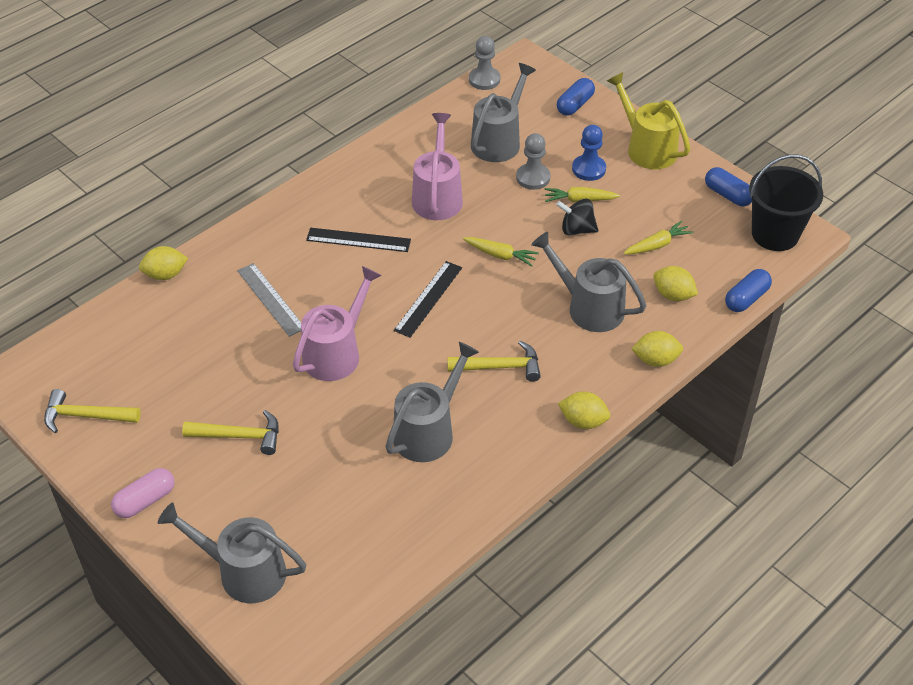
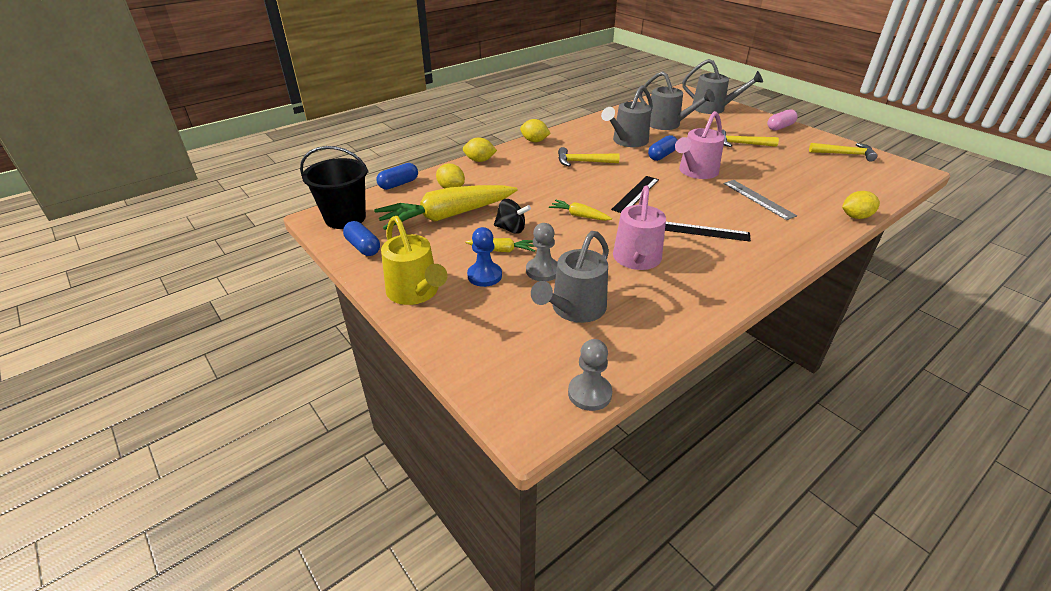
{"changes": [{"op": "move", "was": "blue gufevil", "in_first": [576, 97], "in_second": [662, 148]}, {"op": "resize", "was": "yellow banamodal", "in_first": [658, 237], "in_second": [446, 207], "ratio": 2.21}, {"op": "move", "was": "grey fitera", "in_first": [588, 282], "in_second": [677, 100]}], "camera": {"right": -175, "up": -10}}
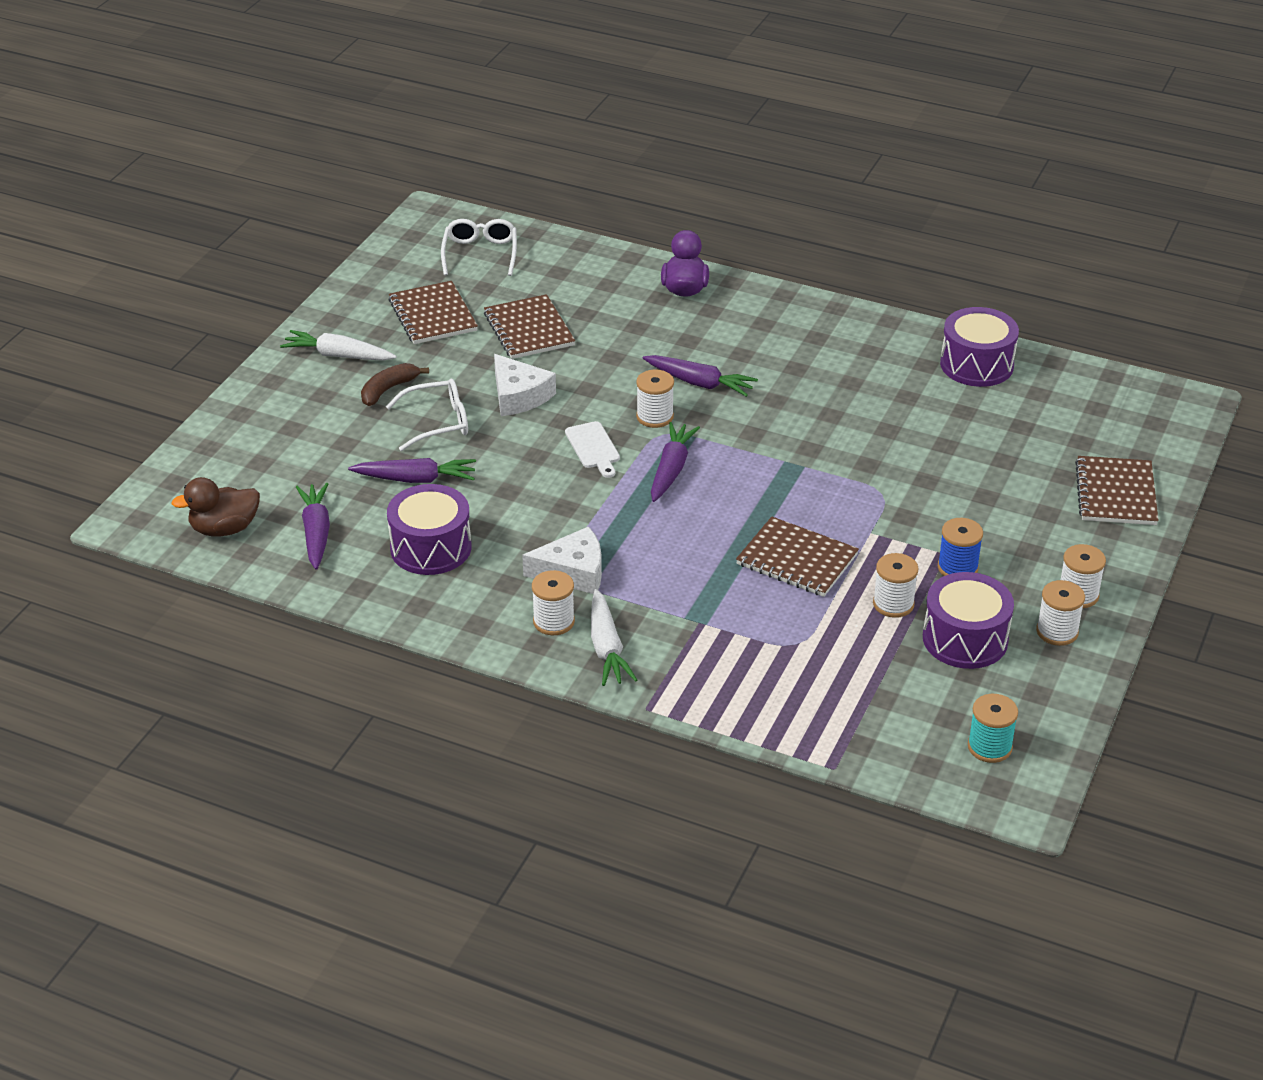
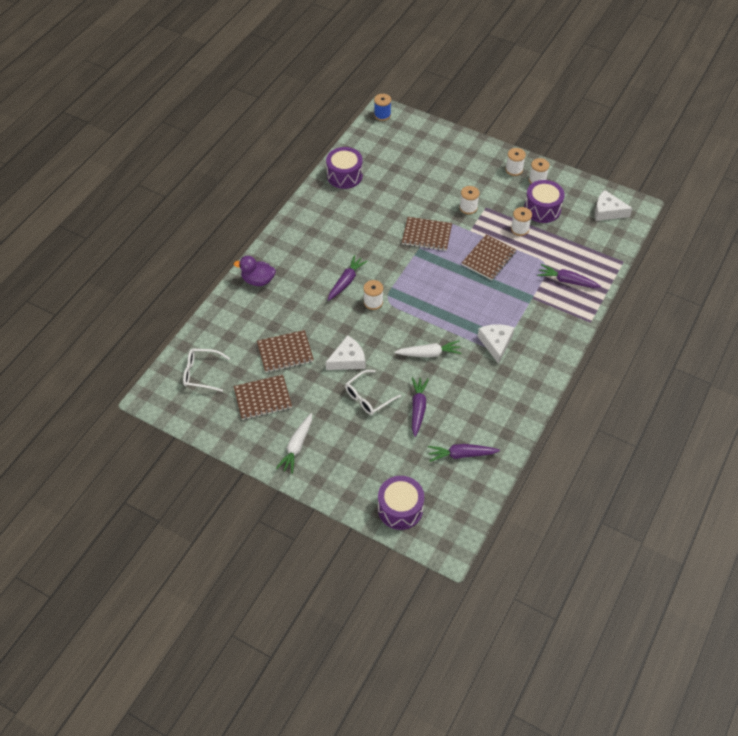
{"changes": [{"op": "delete", "was": "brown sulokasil", "in_first": [395, 384]}, {"op": "rotate", "was": "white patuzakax", "in_first": [427, 415], "in_second": [373, 392], "clockwise": -120}, {"op": "delete", "was": "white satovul", "in_first": [592, 449]}, {"op": "move", "was": "purple banamodal", "in_first": [675, 462], "in_second": [569, 276]}, {"op": "move", "was": "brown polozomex", "in_first": [1117, 490], "in_second": [427, 234]}, {"op": "delete", "was": "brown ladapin", "in_first": [215, 506]}, {"op": "move", "was": "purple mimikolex", "in_first": [429, 529], "in_second": [401, 503]}, {"op": "move", "was": "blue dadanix", "in_first": [960, 547], "in_second": [382, 107]}, {"op": "move", "was": "white dadanix", "in_first": [553, 602], "in_second": [469, 200]}, {"op": "move", "was": "white banamodal", "in_first": [614, 637], "in_second": [428, 349]}, {"op": "replace", "was": "turquoise dadanix", "now": "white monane", "in_first": [993, 728], "in_second": [614, 205]}], "camera": {"right": -85, "up": 15}}
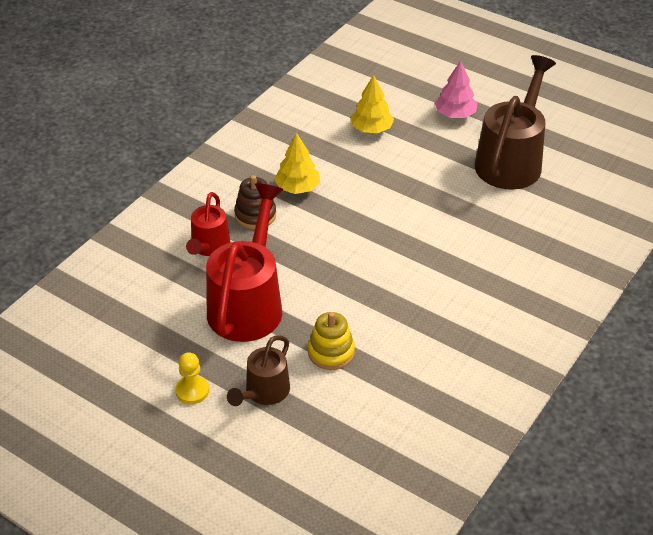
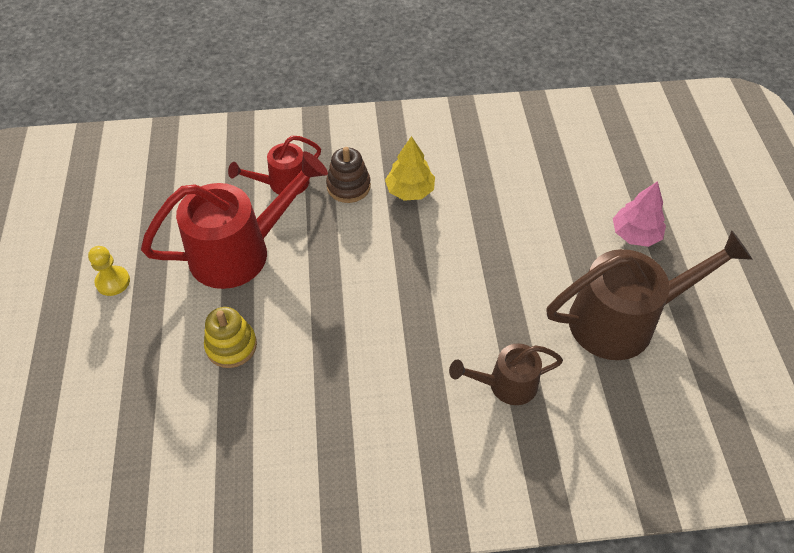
{"changes": [{"op": "delete", "was": "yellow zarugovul", "in_first": [372, 104]}, {"op": "move", "was": "brown fitera", "in_first": [258, 370], "in_second": [506, 374]}], "camera": {"right": 50, "up": 10}}
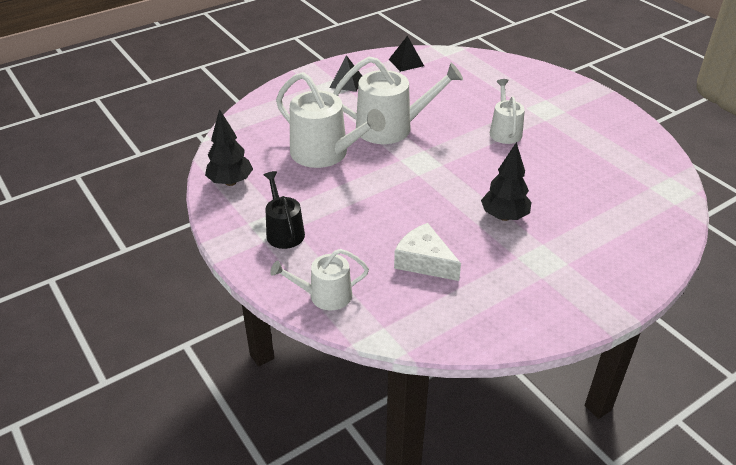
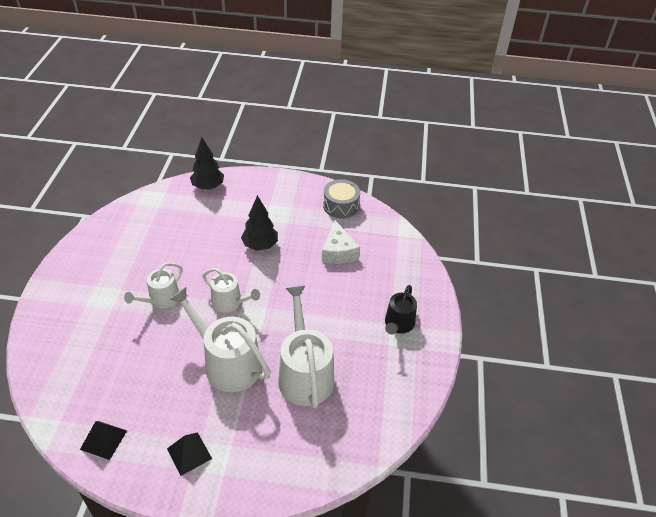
{"changes": [{"op": "move", "was": "black zarugovul", "in_first": [229, 147], "in_second": [207, 163]}, {"op": "move", "was": "white fitera", "in_first": [319, 279], "in_second": [231, 290]}, {"op": "insert", "now": "grey mimikolex", "in_second": [341, 199]}], "camera": {"right": -140, "up": 5}}
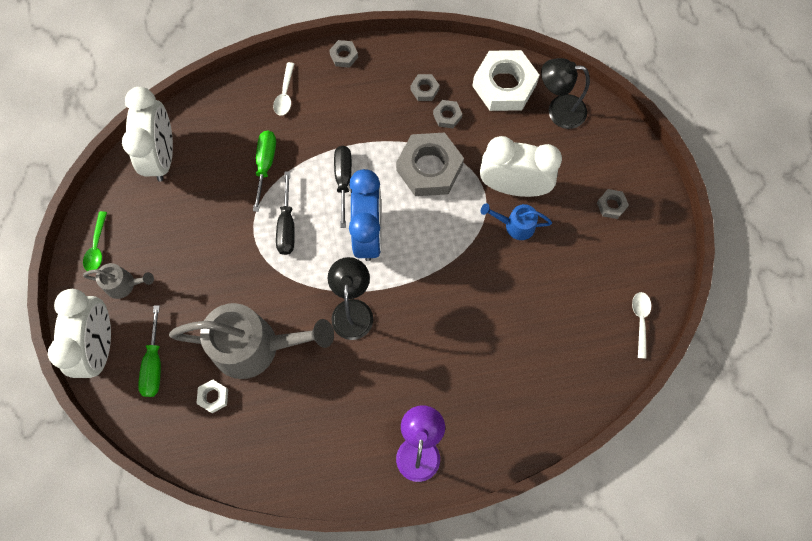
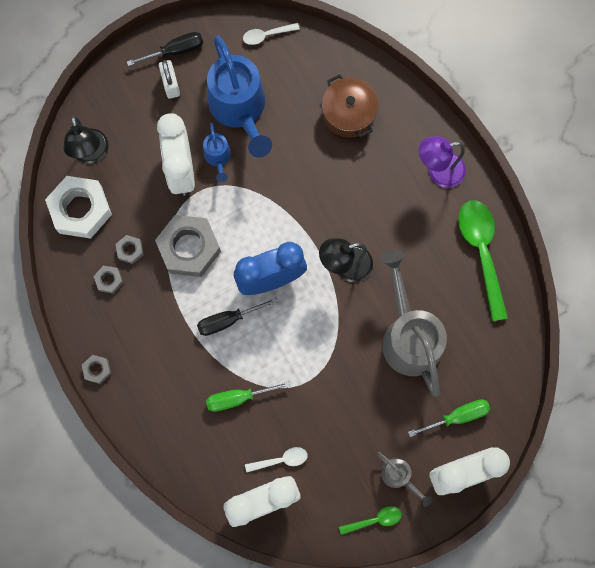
{"changes": [{"op": "move", "was": "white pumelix", "in_first": [283, 89], "in_second": [276, 459]}, {"op": "move", "was": "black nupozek", "in_first": [285, 213], "in_second": [165, 49]}, {"op": "replace", "was": "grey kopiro", "now": "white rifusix", "in_first": [613, 204], "in_second": [169, 79]}, {"op": "rotate", "was": "grey fitera", "in_first": [118, 281], "in_second": [404, 479], "clockwise": 150}, {"op": "delete", "was": "white kopiro", "in_first": [212, 396]}, {"op": "insert", "now": "blue fitera", "in_second": [239, 96]}, {"op": "insert", "now": "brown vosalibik", "in_second": [350, 106]}, {"op": "insert", "now": "green pumelix", "in_second": [483, 261]}], "camera": {"right": -110, "up": 5}}
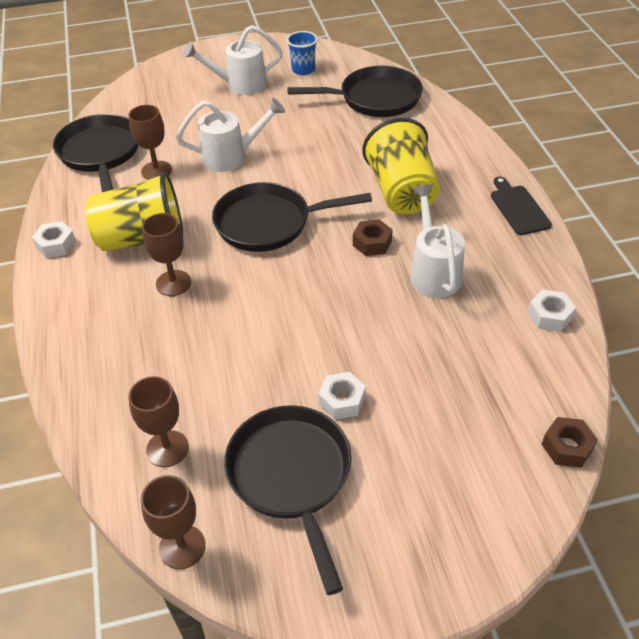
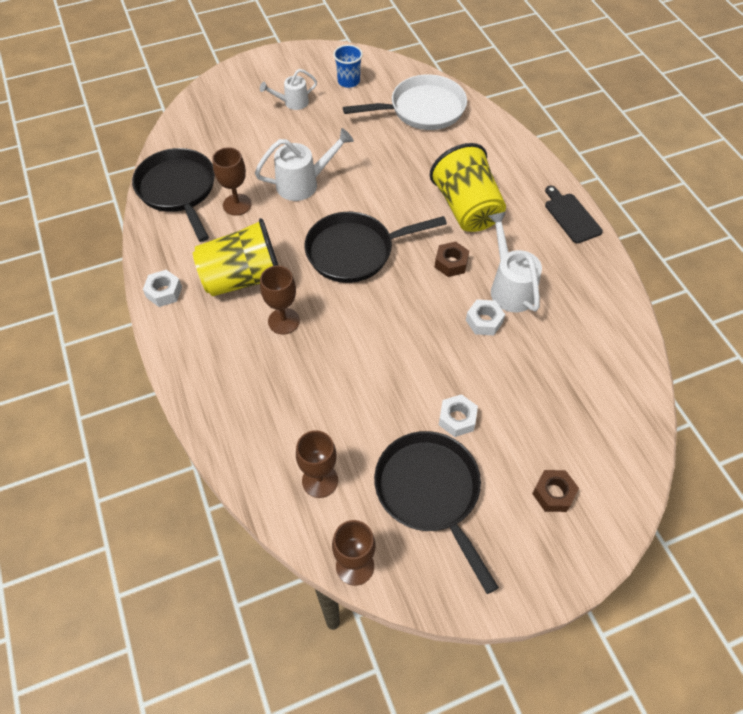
{"changes": [{"op": "resize", "was": "white fitera", "in_first": [233, 60], "in_second": [288, 89], "ratio": 0.63}, {"op": "recolor", "was": "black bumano", "now": "white bumano", "in_first": [355, 91], "in_second": [405, 102]}, {"op": "move", "was": "white kopiro", "in_first": [552, 311], "in_second": [485, 317]}, {"op": "move", "was": "brown kopiro", "in_first": [570, 442], "in_second": [555, 491]}], "camera": {"right": -10, "up": 10}}
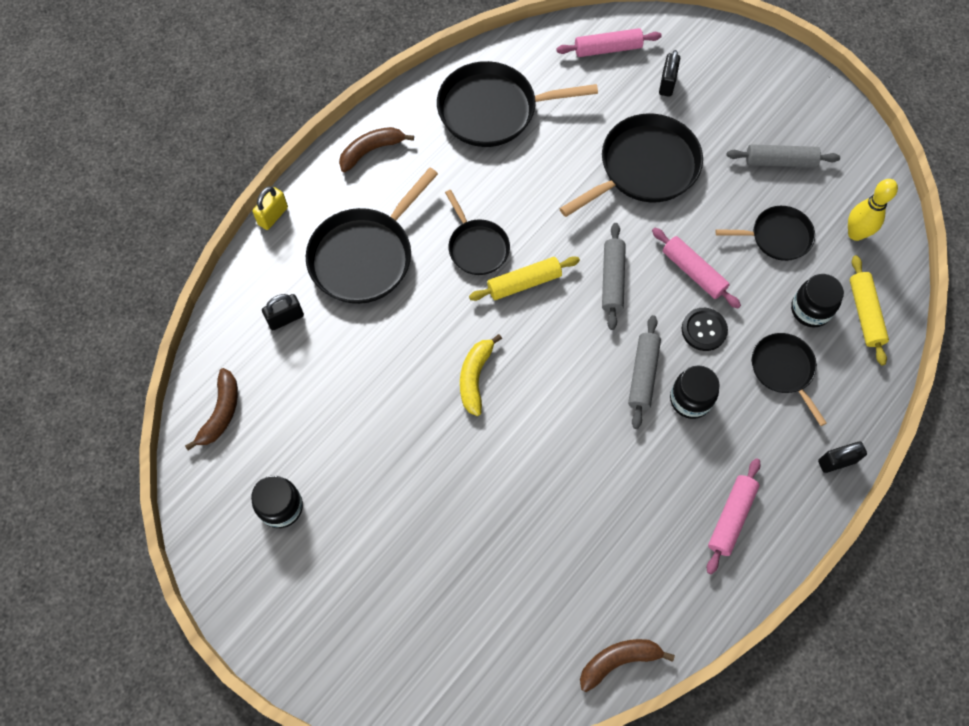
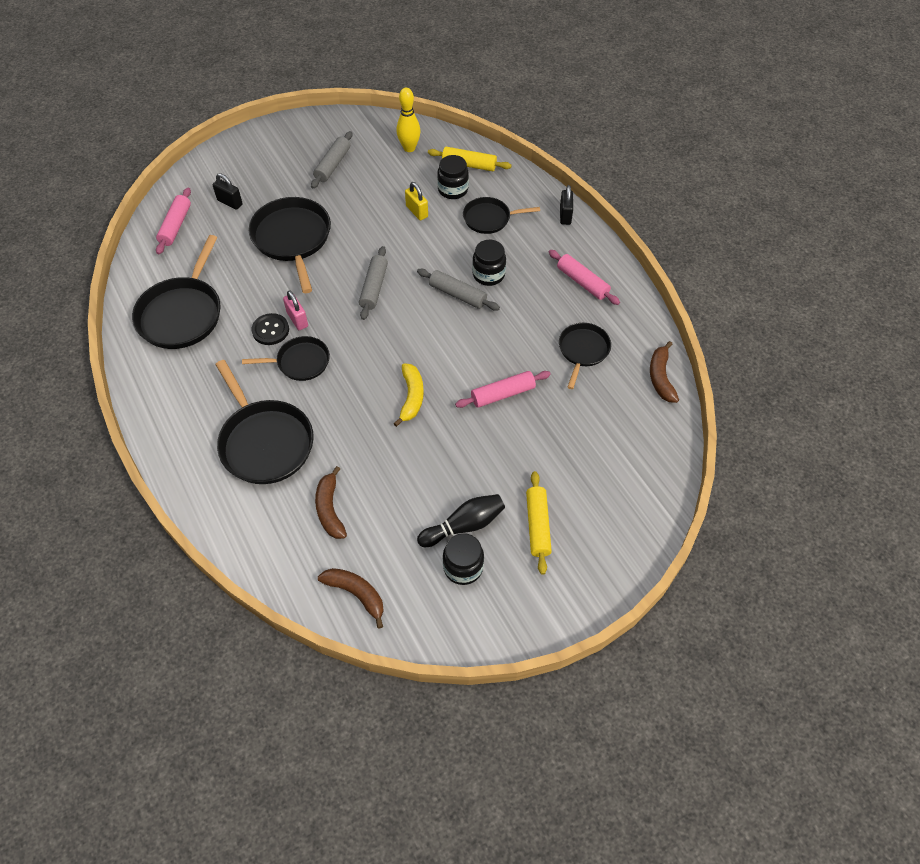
{"changes": [{"op": "move", "was": "brown sulokasil", "in_first": [376, 149], "in_second": [331, 502]}, {"op": "move", "was": "yellow rifusix", "in_first": [270, 208], "in_second": [416, 201]}, {"op": "move", "was": "black bumano", "in_first": [765, 233], "in_second": [585, 356]}, {"op": "rotate", "was": "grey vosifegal", "in_first": [614, 276], "in_second": [373, 283], "clockwise": 75}, {"op": "move", "was": "pink vosifegal", "in_first": [696, 268], "in_second": [503, 389]}, {"op": "move", "was": "yellow vosifegal", "in_first": [524, 278], "in_second": [539, 523]}, {"op": "delete", "was": "black rifusix", "in_first": [283, 312]}, {"op": "move", "was": "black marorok", "in_first": [704, 329], "in_second": [270, 329]}, {"op": "rotate", "was": "yellow sulokasil", "in_first": [481, 375], "in_second": [408, 395], "clockwise": -120}, {"op": "insert", "now": "pink rifusix", "in_second": [295, 310]}, {"op": "insert", "now": "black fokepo", "in_second": [461, 520]}], "camera": {"right": -70, "up": -10}}
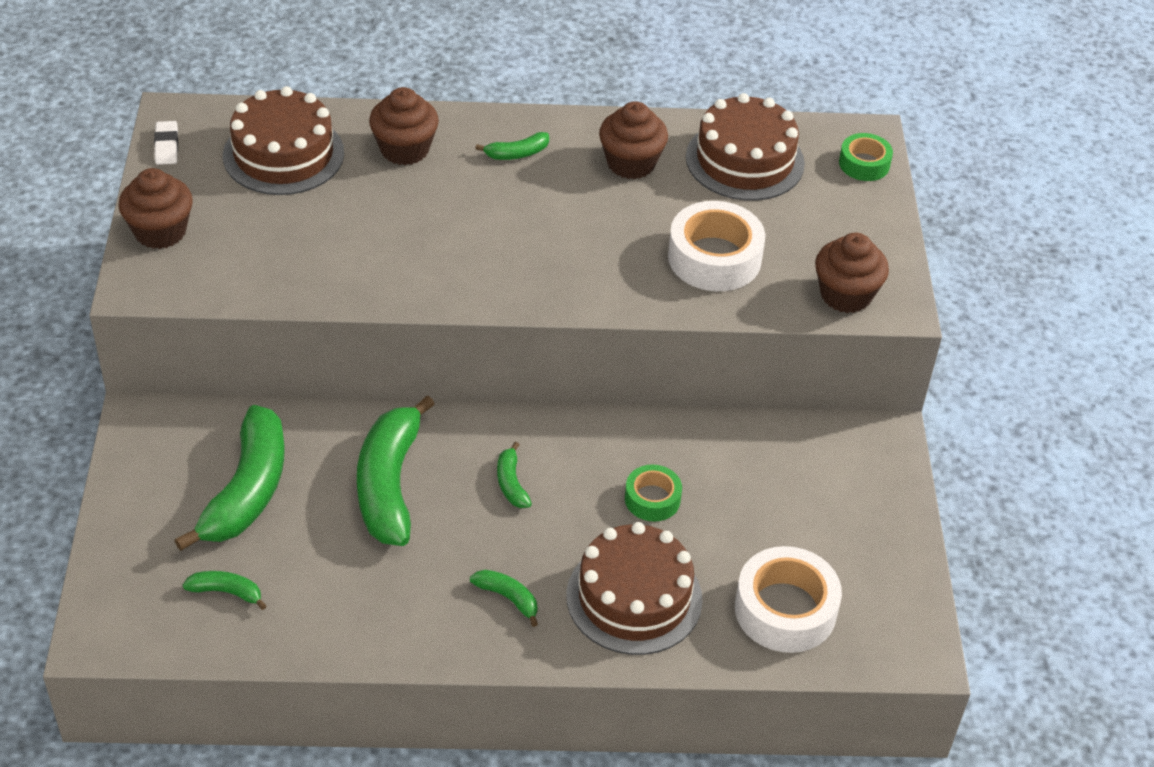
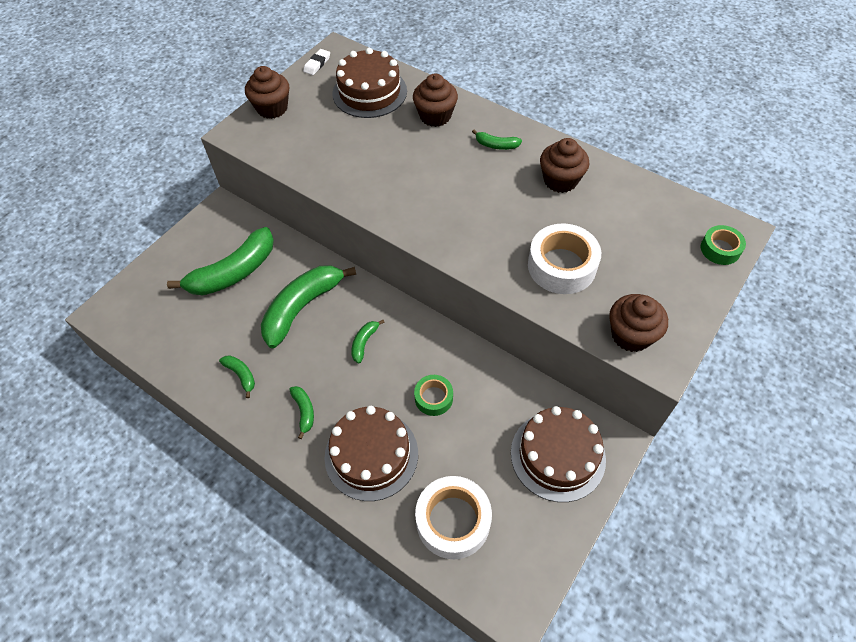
{"changes": [{"op": "move", "was": "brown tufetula", "in_first": [745, 147], "in_second": [558, 454]}, {"op": "move", "was": "green sulokasil", "in_first": [224, 590], "in_second": [237, 376]}], "camera": {"right": 40, "up": 10}}
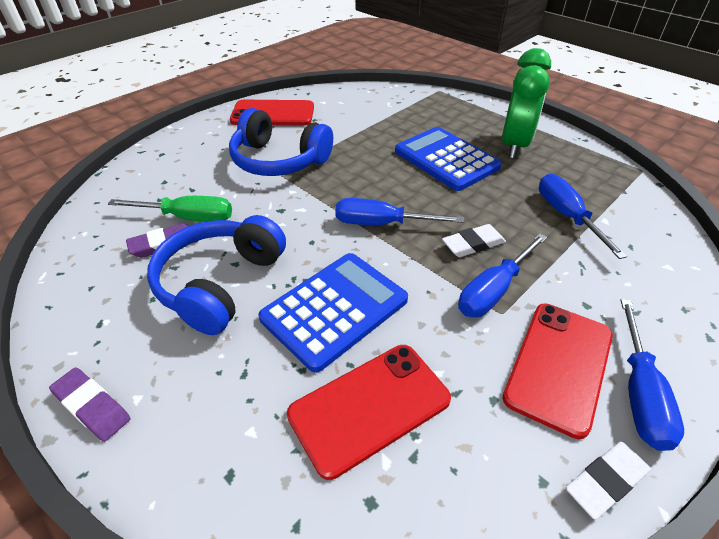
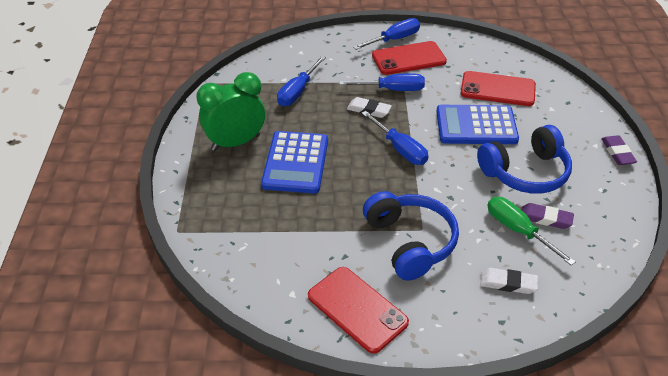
{"changes": [{"op": "move", "was": "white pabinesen", "in_first": [608, 481], "in_second": [509, 281]}], "camera": {"right": -135, "up": 0}}
